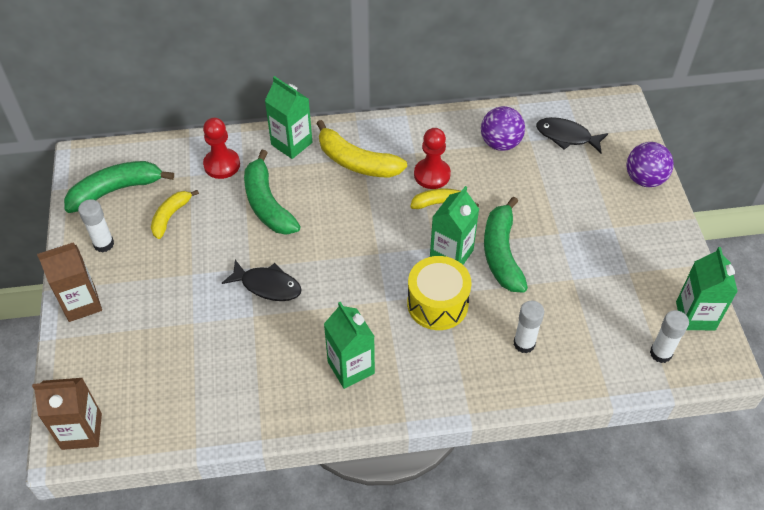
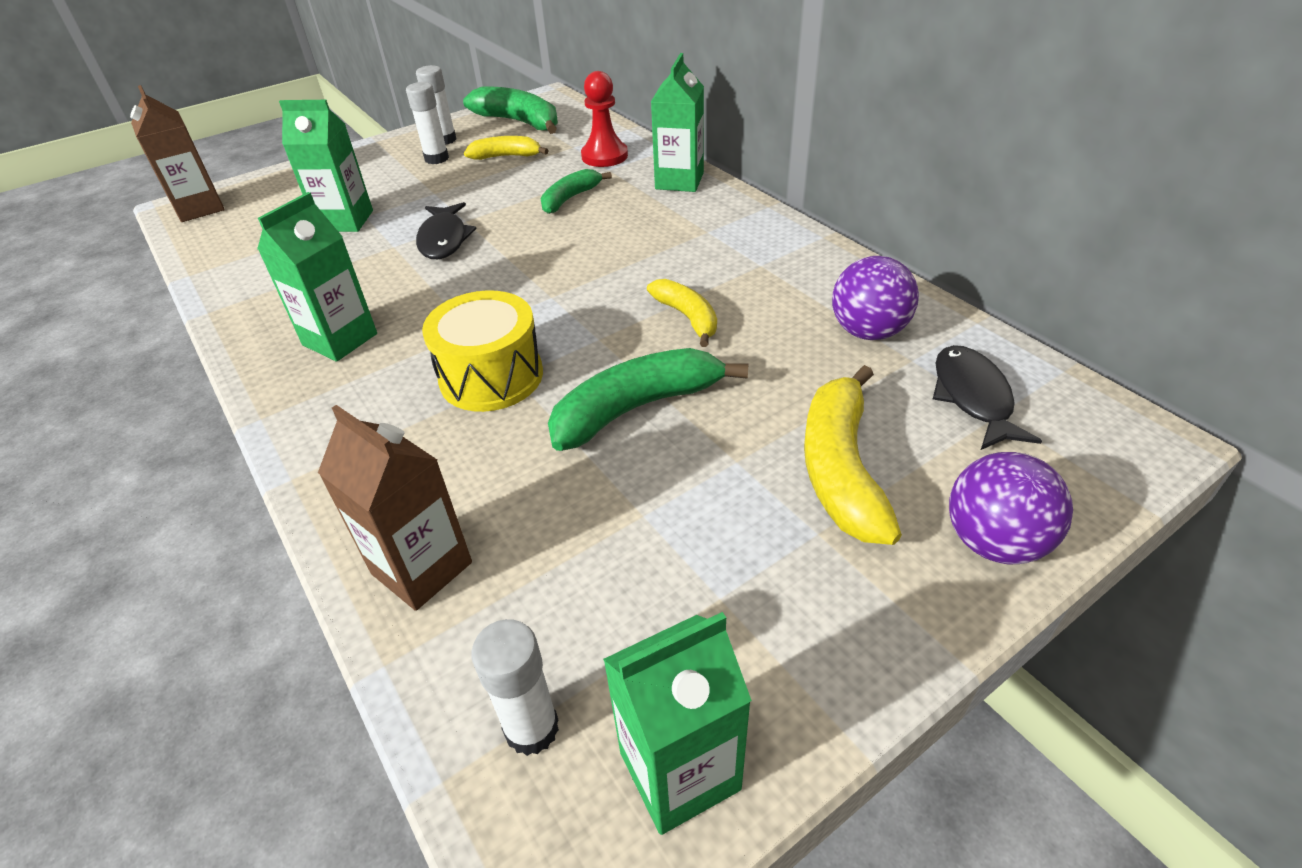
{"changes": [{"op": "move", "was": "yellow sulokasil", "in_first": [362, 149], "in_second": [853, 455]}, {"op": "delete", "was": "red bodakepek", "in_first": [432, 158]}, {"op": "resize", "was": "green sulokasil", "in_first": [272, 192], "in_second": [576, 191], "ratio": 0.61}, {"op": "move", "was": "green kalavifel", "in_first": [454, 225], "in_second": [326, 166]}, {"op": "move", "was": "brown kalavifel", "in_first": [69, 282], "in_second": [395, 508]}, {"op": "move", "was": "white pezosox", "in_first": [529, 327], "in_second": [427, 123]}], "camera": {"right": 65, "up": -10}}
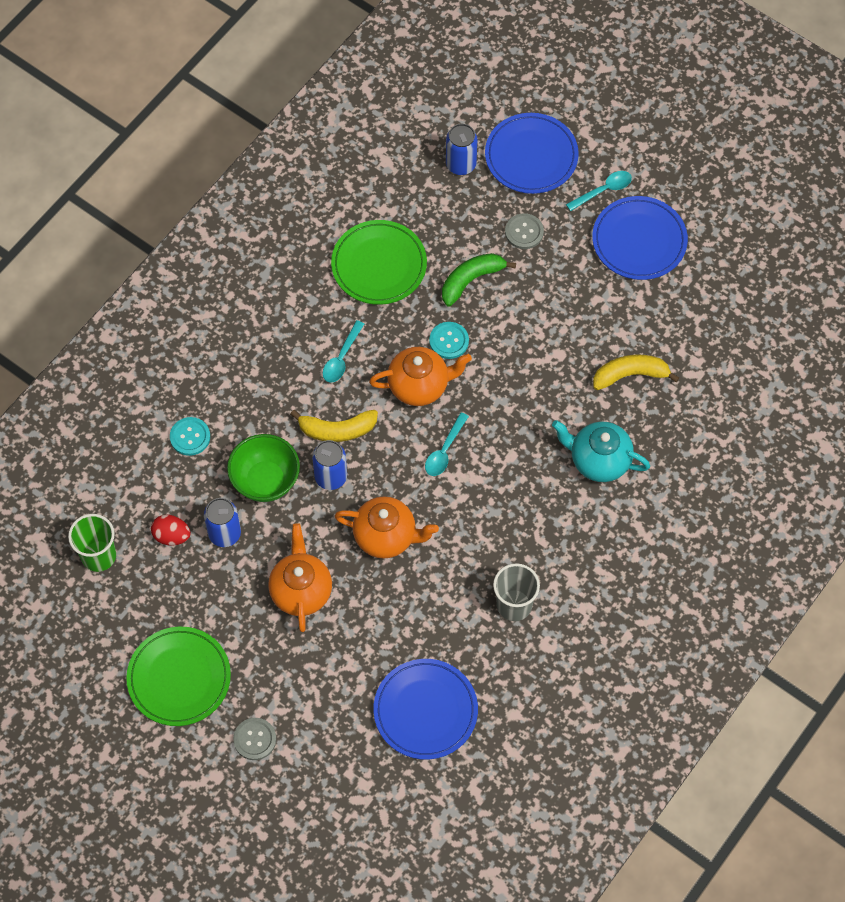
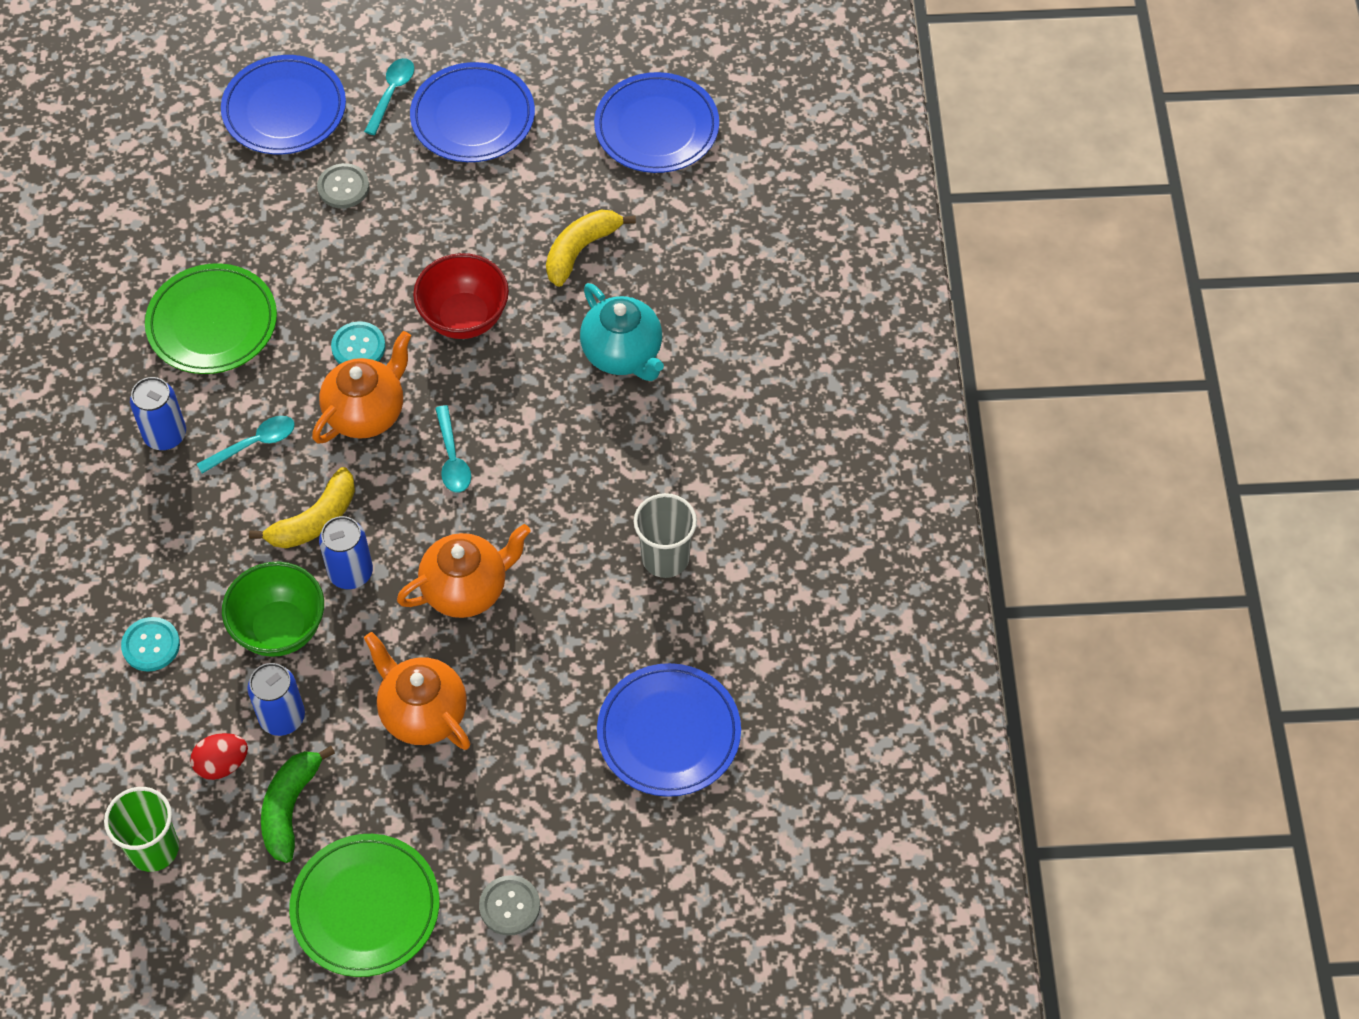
{"changes": [{"op": "move", "was": "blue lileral", "in_first": [461, 149], "in_second": [158, 413]}, {"op": "move", "was": "green sulokasil", "in_first": [479, 280], "in_second": [298, 804]}, {"op": "rotate", "was": "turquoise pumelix", "in_first": [343, 351], "in_second": [246, 445], "clockwise": -105}, {"op": "rotate", "was": "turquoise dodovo", "in_first": [601, 451], "in_second": [622, 332], "clockwise": -105}, {"op": "insert", "now": "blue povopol", "in_second": [656, 122]}, {"op": "insert", "now": "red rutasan", "in_second": [461, 296]}], "camera": {"right": -40, "up": -5}}
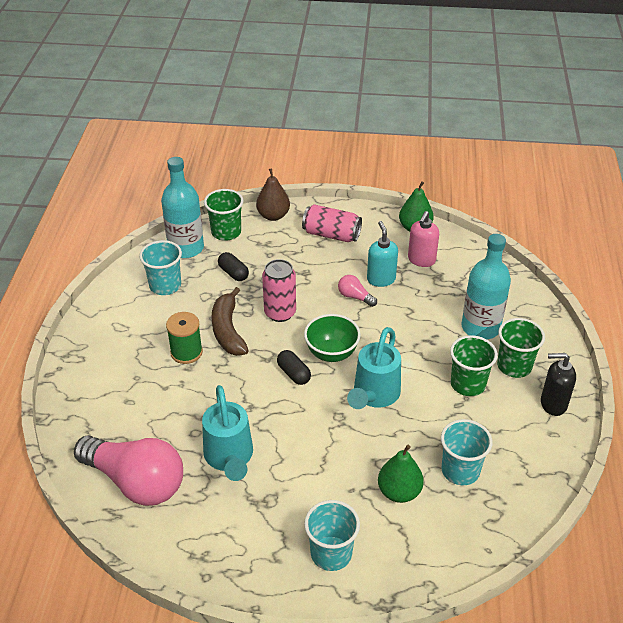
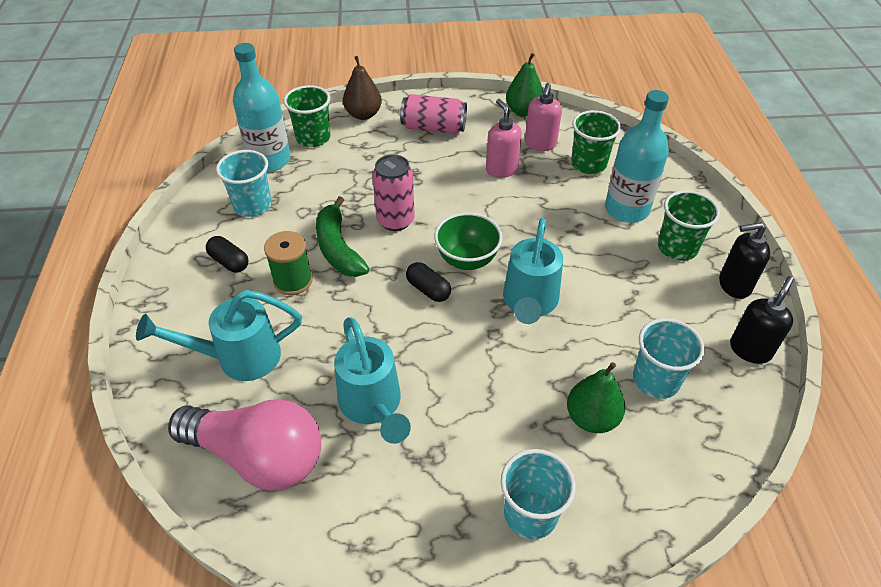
{"changes": [{"op": "recolor", "was": "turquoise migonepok", "now": "pink migonepok", "in_first": [382, 254], "in_second": [504, 138]}, {"op": "move", "was": "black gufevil", "in_first": [233, 266], "in_second": [227, 254]}, {"op": "delete", "was": "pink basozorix", "in_first": [357, 291]}, {"op": "recolor", "was": "brown sulokasil", "now": "green sulokasil", "in_first": [230, 321], "in_second": [343, 236]}, {"op": "move", "was": "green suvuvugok", "in_first": [474, 365], "in_second": [596, 142]}, {"op": "insert", "now": "black migonepok", "in_second": [762, 320]}, {"op": "insert", "now": "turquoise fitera", "in_second": [219, 335]}], "camera": {"right": -10, "up": 5}}
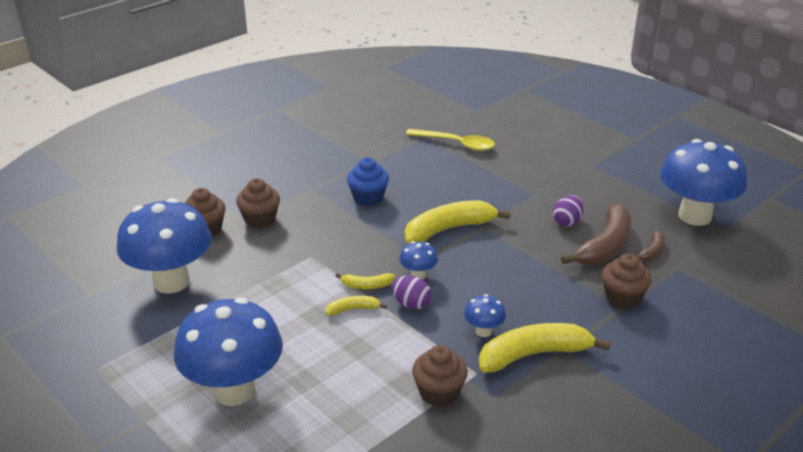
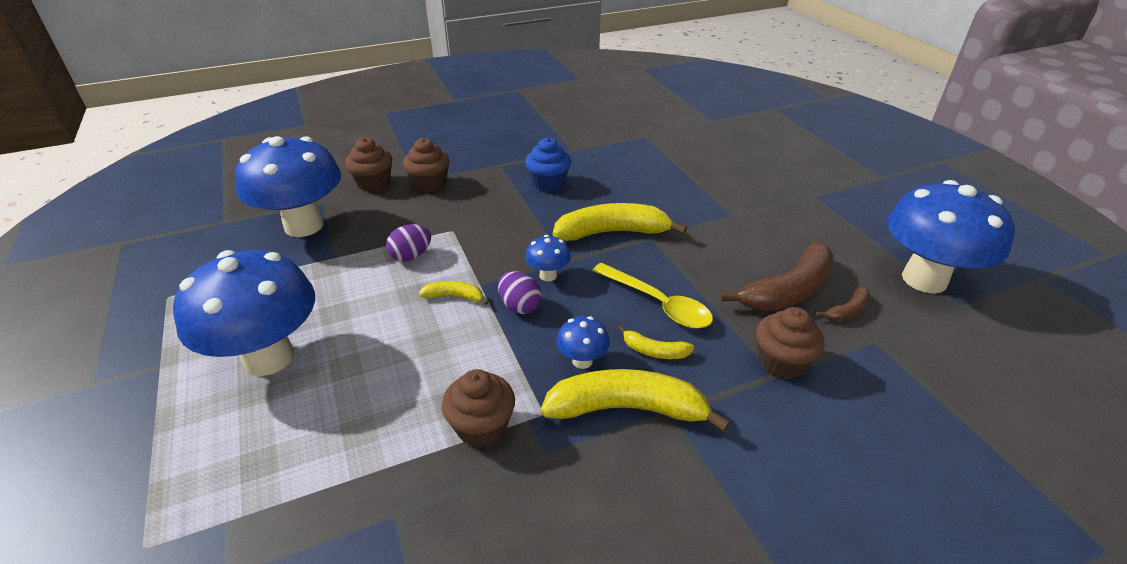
{"changes": [{"op": "move", "was": "yellow pumelix", "in_first": [450, 140], "in_second": [652, 296]}, {"op": "move", "was": "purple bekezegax", "in_first": [568, 211], "in_second": [408, 242]}, {"op": "move", "was": "yellow sulokasil", "in_first": [365, 281], "in_second": [656, 342]}], "camera": {"right": 20, "up": 5}}
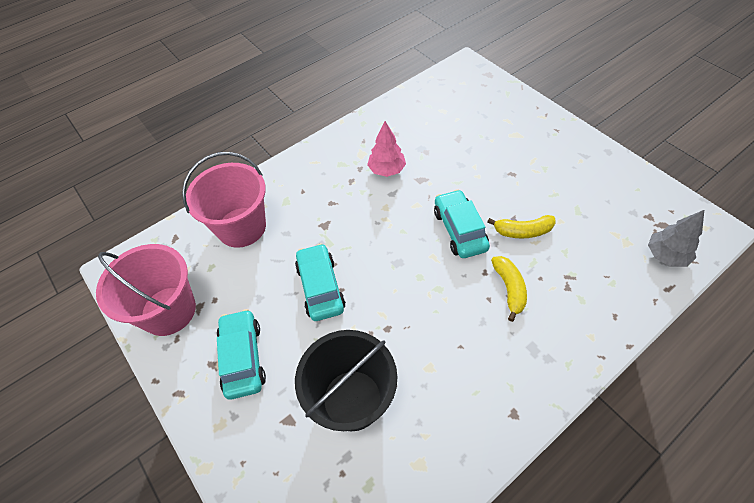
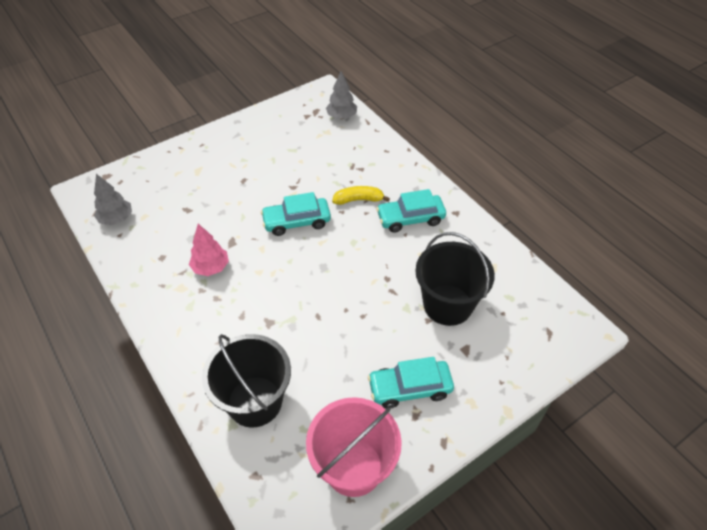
{"changes": [{"op": "recolor", "was": "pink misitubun", "now": "black misitubun", "in_first": [224, 200], "in_second": [246, 380]}, {"op": "delete", "was": "yellow sulokasil", "in_first": [521, 226]}, {"op": "move", "was": "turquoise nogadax", "in_first": [320, 282], "in_second": [411, 211]}, {"op": "insert", "now": "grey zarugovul", "in_second": [113, 199]}], "camera": {"right": -90, "up": -5}}
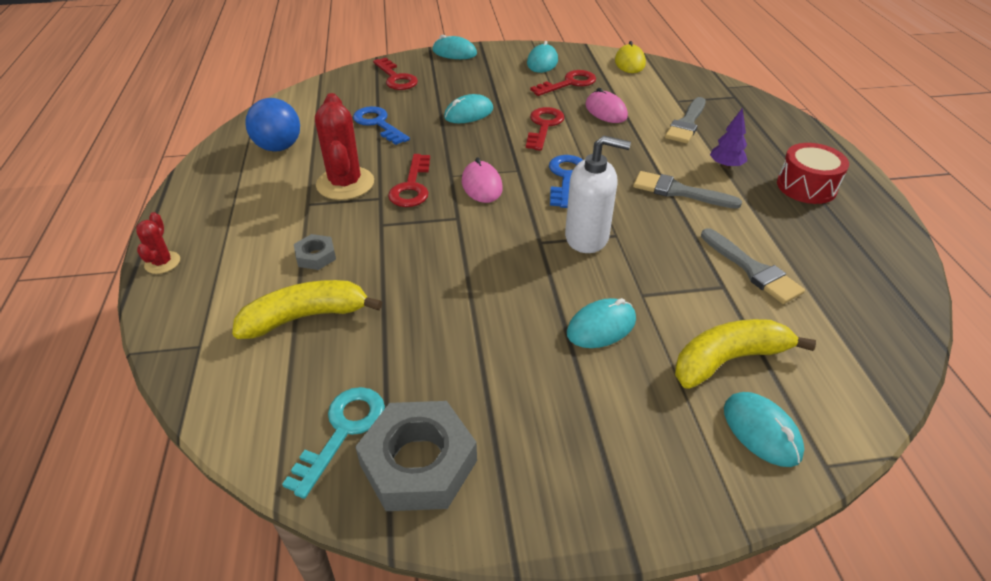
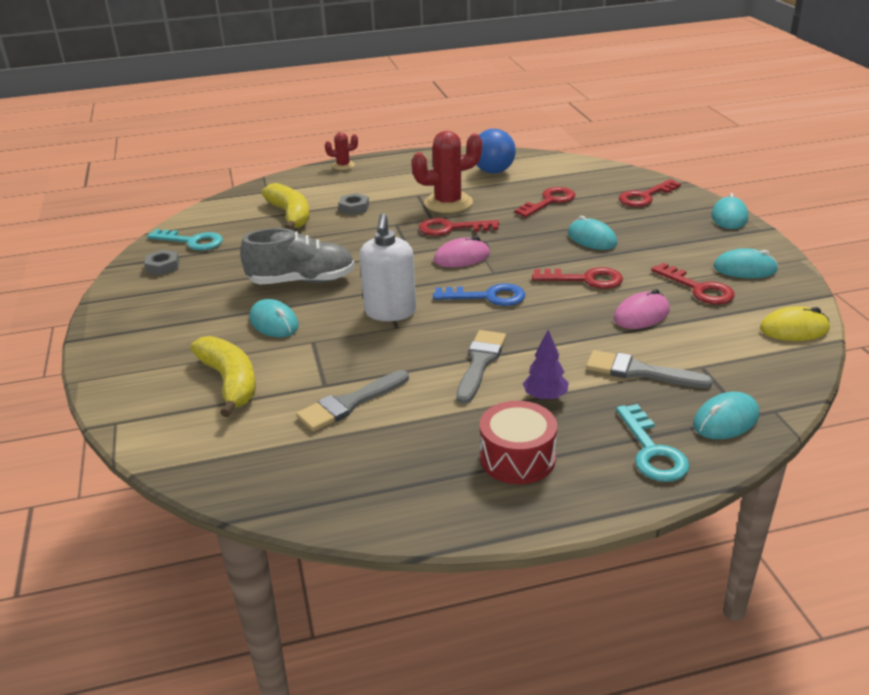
{"changes": [{"op": "recolor", "was": "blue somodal", "now": "red somodal", "in_first": [381, 125], "in_second": [545, 202]}, {"op": "move", "was": "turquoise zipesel", "in_first": [764, 429], "in_second": [726, 415]}, {"op": "resize", "was": "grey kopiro", "in_first": [416, 456], "in_second": [161, 262], "ratio": 0.49}, {"op": "insert", "now": "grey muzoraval", "in_second": [297, 256]}, {"op": "insert", "now": "turquoise somodal", "in_second": [653, 443]}], "camera": {"right": 85, "up": -10}}
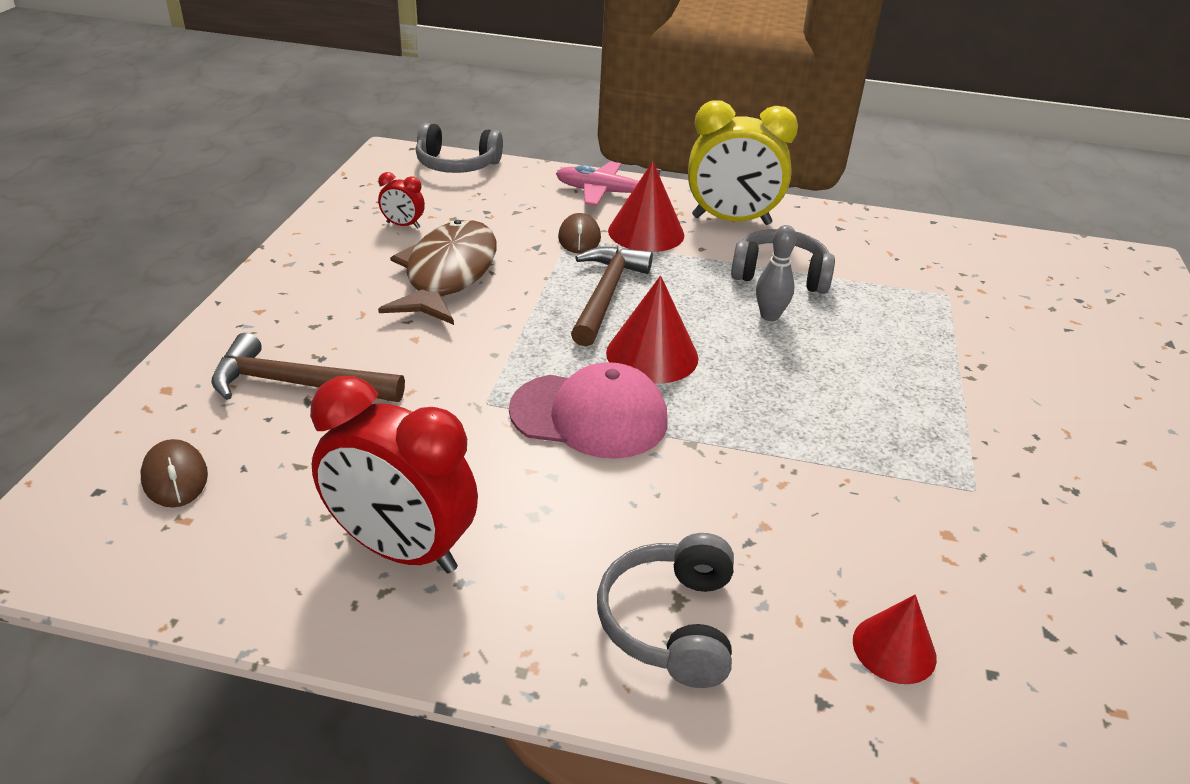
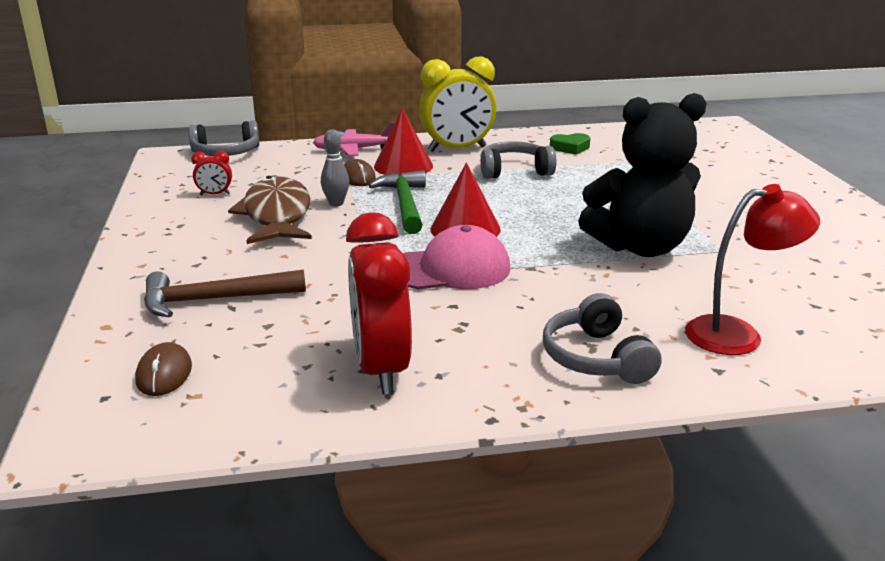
{"changes": [{"op": "move", "was": "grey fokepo", "in_first": [776, 273], "in_second": [335, 167]}, {"op": "recolor", "was": "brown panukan", "now": "green panukan", "in_first": [612, 297], "in_second": [397, 202]}, {"op": "rotate", "was": "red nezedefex", "in_first": [394, 474], "in_second": [379, 303], "clockwise": 75}, {"op": "rotate", "was": "brown zipesel", "in_first": [174, 473], "in_second": [163, 369], "clockwise": 45}, {"op": "replace", "was": "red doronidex", "now": "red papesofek", "in_first": [895, 639], "in_second": [752, 269]}, {"op": "insert", "now": "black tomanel", "in_second": [642, 175]}, {"op": "insert", "now": "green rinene", "in_second": [570, 144]}], "camera": {"right": -20, "up": -10}}
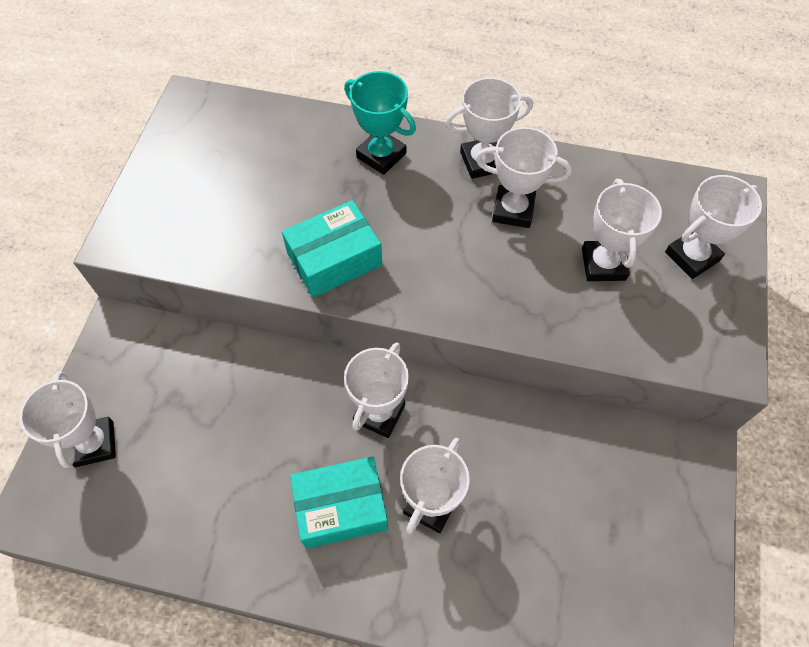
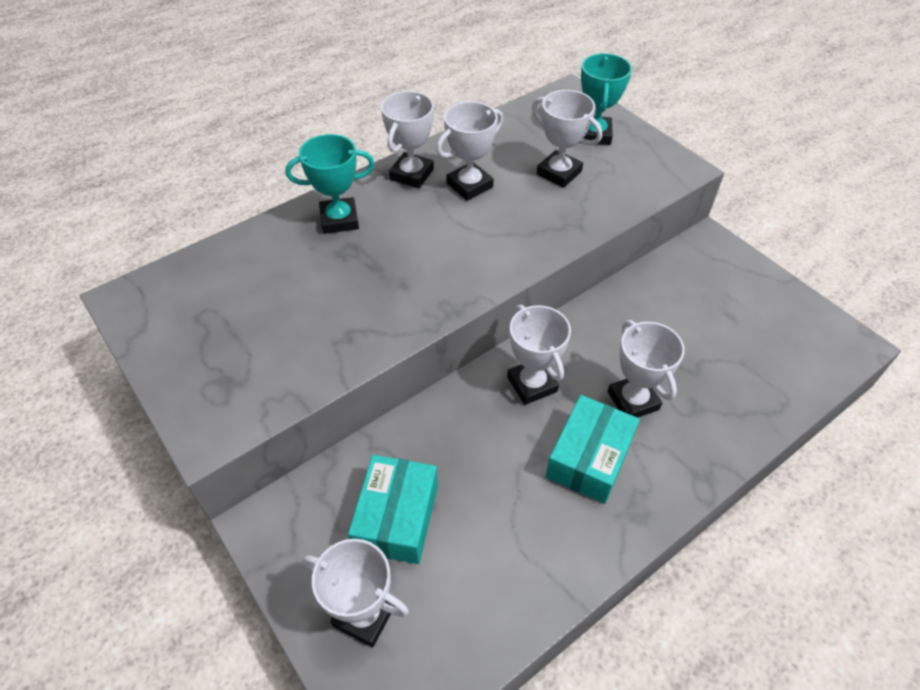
{"changes": [{"op": "recolor", "was": "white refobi", "now": "turquoise refobi", "in_first": [713, 227], "in_second": [606, 99]}, {"op": "move", "was": "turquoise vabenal", "in_first": [332, 249], "in_second": [393, 509]}], "camera": {"right": -50, "up": -10}}
